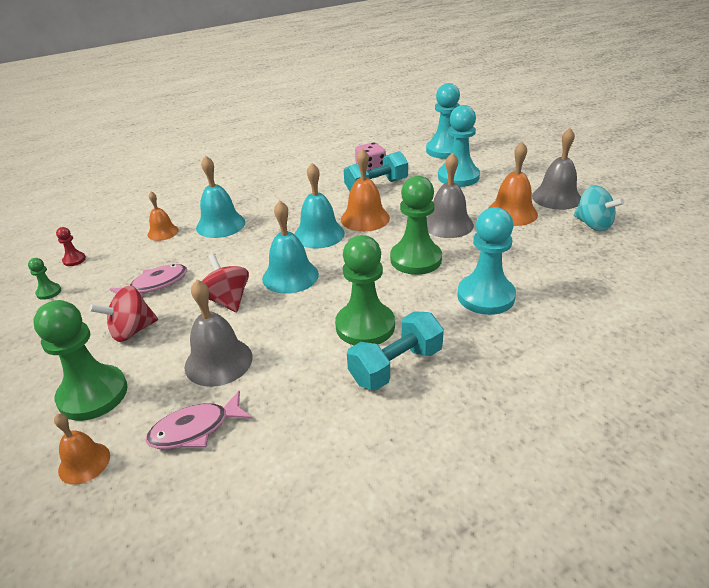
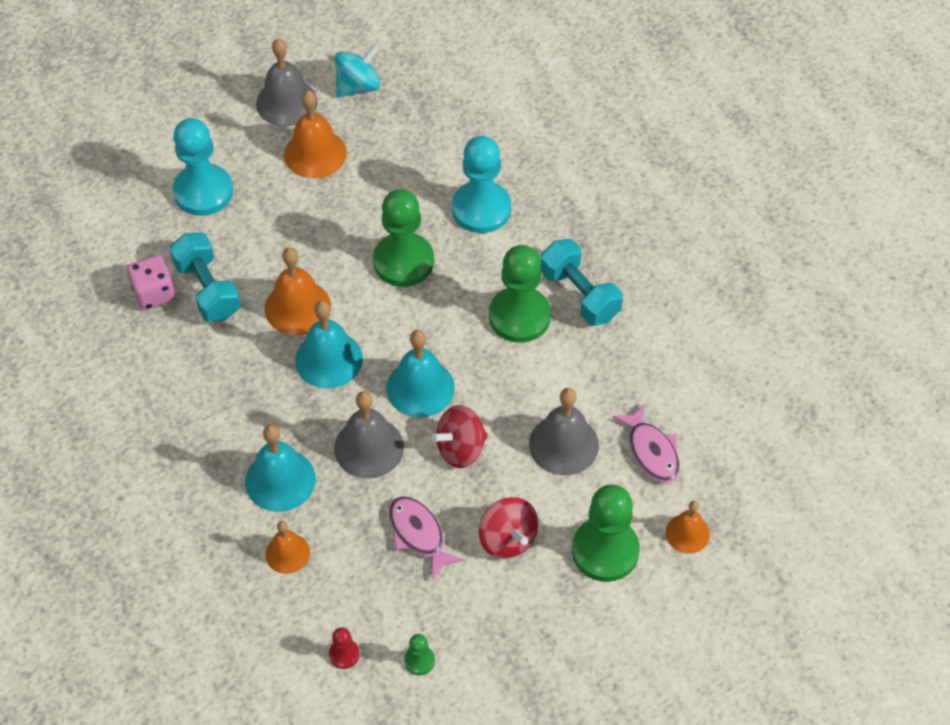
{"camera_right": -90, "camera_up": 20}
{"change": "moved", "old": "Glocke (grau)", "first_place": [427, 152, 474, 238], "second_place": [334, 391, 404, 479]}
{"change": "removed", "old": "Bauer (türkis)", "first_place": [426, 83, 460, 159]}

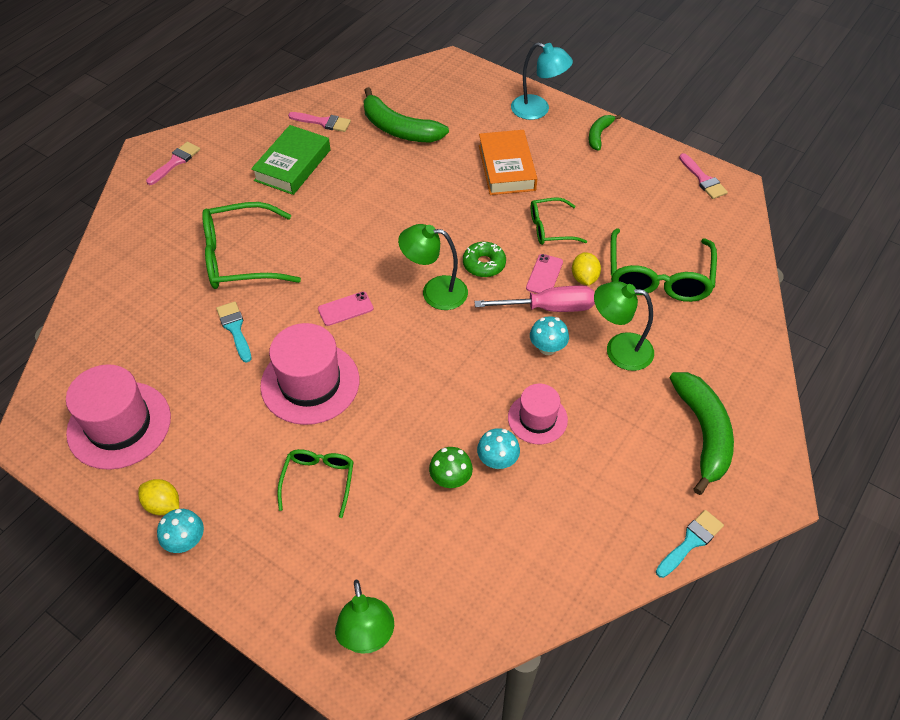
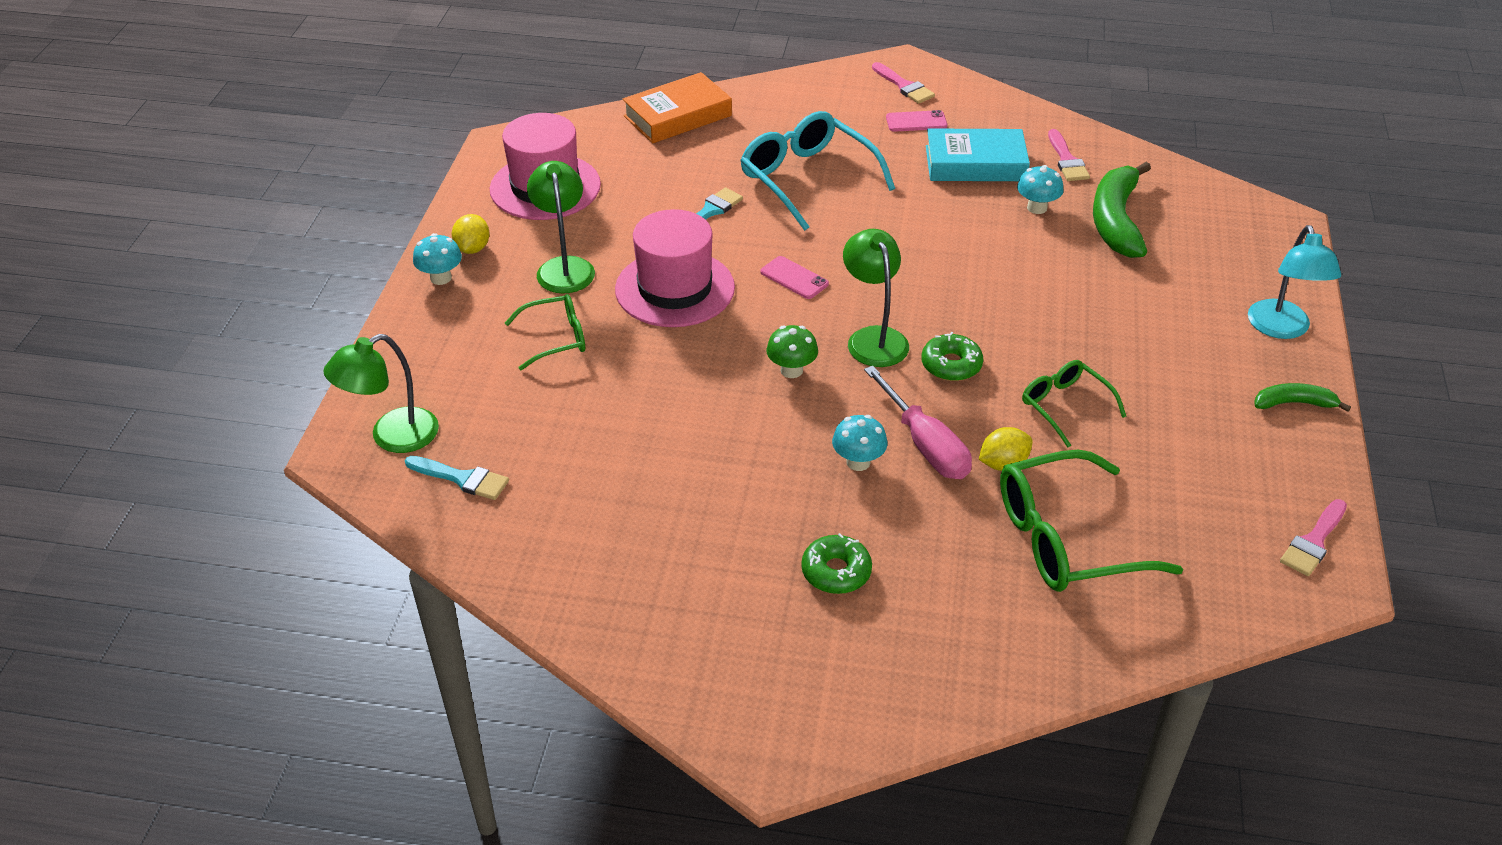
{"camera_right": 65, "camera_up": -10}
{"change": "moved", "old": "Pinsel (türkis)", "first_place": [656, 510, 724, 578], "second_place": [405, 456, 509, 500]}
{"change": "moved", "old": "Lampe (grün)", "first_place": [594, 281, 654, 371], "second_place": [527, 161, 595, 294]}
{"change": "moved", "old": "Buch (orange)", "first_place": [479, 130, 537, 195], "second_place": [623, 72, 732, 143]}
{"change": "recoloured", "old": "Brille (grün)", "new": "Brille (türkis)", "first_place": [202, 202, 301, 289], "second_place": [740, 111, 895, 231]}
{"change": "moved", "old": "Pilz (grün)", "first_place": [429, 447, 473, 488], "second_place": [766, 325, 818, 378]}
{"change": "added", "new": "Donut (grün)", "second_place": [801, 533, 872, 594]}
{"change": "turned", "old": "Pinsel (rosa)", "first_place": [146, 142, 200, 185], "second_place": [872, 62, 935, 104], "degrees": 45}
{"change": "moved", "old": "Handy (rosa)", "first_place": [526, 254, 563, 294], "second_place": [886, 110, 947, 132]}
{"change": "recoloured", "old": "Buch (grün)", "new": "Buch (türkis)", "first_place": [251, 125, 331, 195], "second_place": [926, 128, 1030, 181]}
{"change": "moved", "old": "Pilz (türkis)", "first_place": [477, 428, 520, 469], "second_place": [1017, 165, 1063, 214]}
{"change": "removed", "old": "Hut (rosa)", "first_place": [508, 384, 568, 444]}
{"change": "removed", "old": "Banane (grün)", "first_place": [670, 372, 734, 495]}

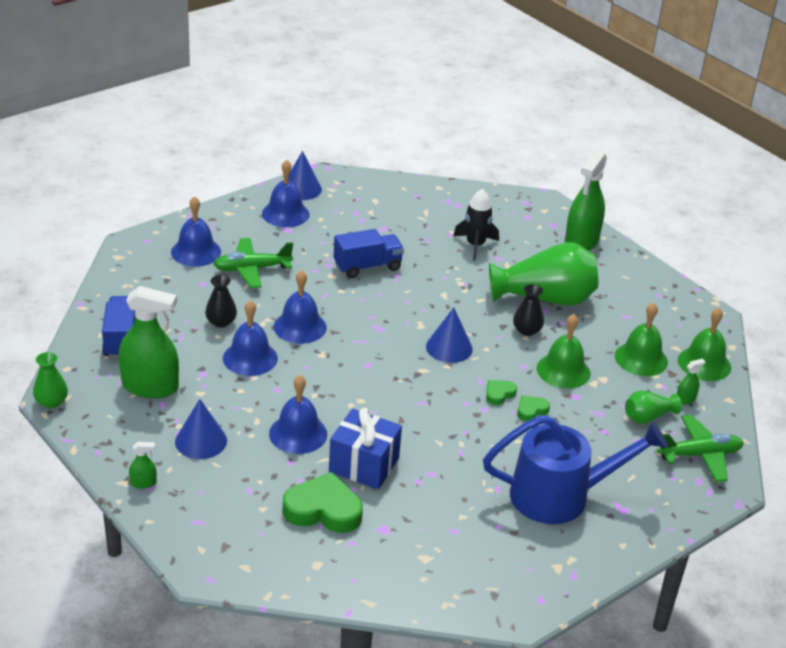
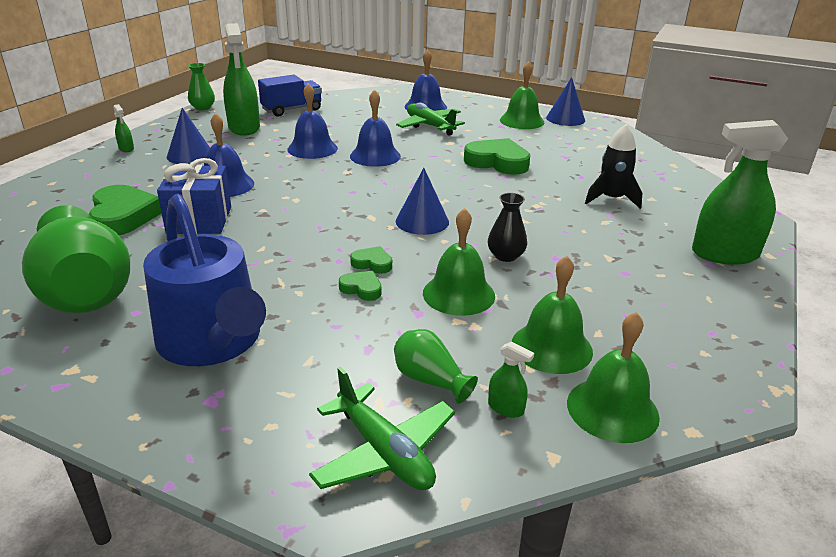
{"camera_right": 65, "camera_up": -5}
{"change": "moved", "old": "Vase (grün)", "first_place": [489, 242, 598, 306], "second_place": [22, 205, 130, 314]}
{"change": "replaced", "old": "Lastwagen (blau)", "new": "Herz (grün)", "first_place": [334, 229, 404, 278], "second_place": [464, 138, 530, 175]}
{"change": "recoloured", "old": "Glocke (blau)", "new": "Glocke (grün)", "first_place": [262, 160, 310, 227], "second_place": [500, 61, 544, 129]}
{"change": "removed", "old": "Vase (schwarz)", "first_place": [205, 275, 237, 328]}

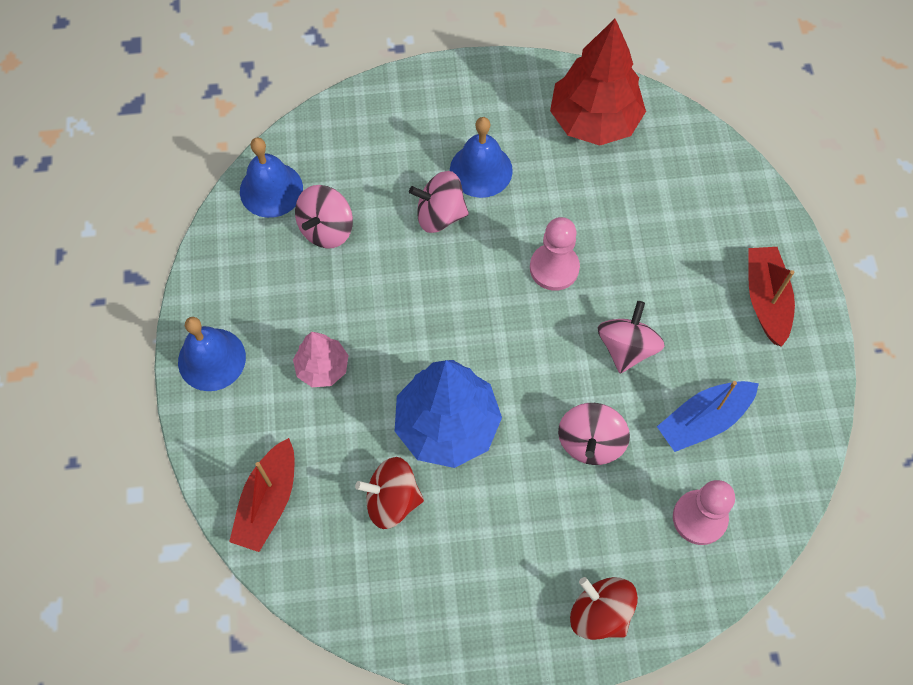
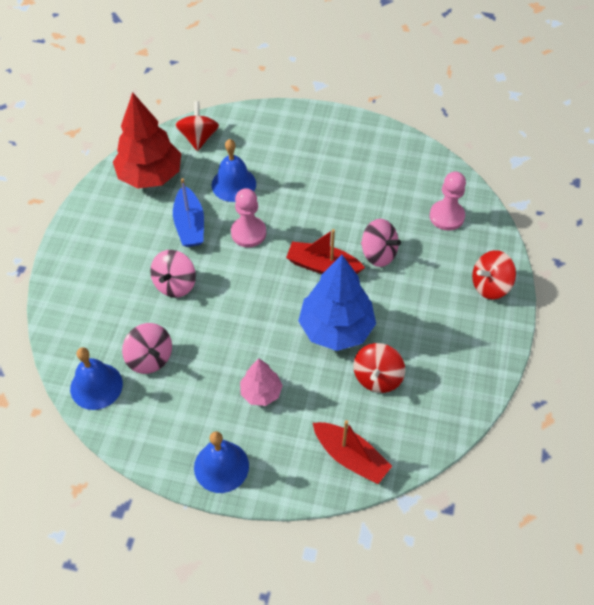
{"camera_right": -70, "camera_up": -10}
{"change": "moved", "old": "Boot (blau)", "first_place": [657, 381, 759, 452], "second_place": [173, 178, 204, 247]}
{"change": "added", "new": "Kreisel (rot)", "second_place": [175, 101, 219, 151]}
{"change": "moved", "old": "Glocke (blau)", "first_place": [450, 117, 513, 198], "second_place": [211, 139, 256, 202]}
{"change": "moved", "old": "Boot (rot)", "first_place": [748, 247, 795, 347], "second_place": [286, 229, 365, 274]}
{"change": "removed", "old": "Kreisel (rosa)", "first_place": [598, 301, 665, 373]}

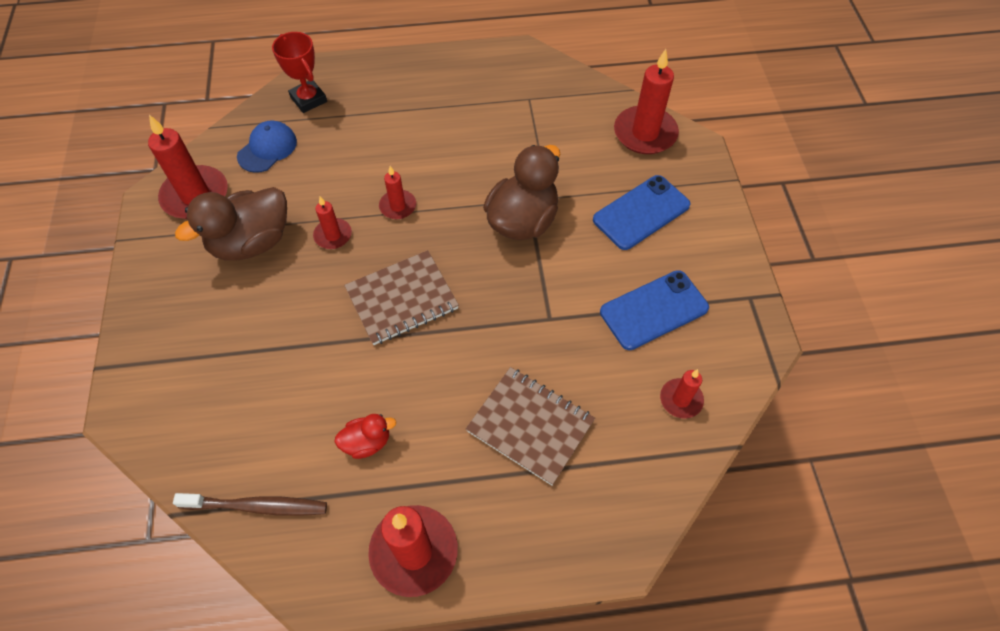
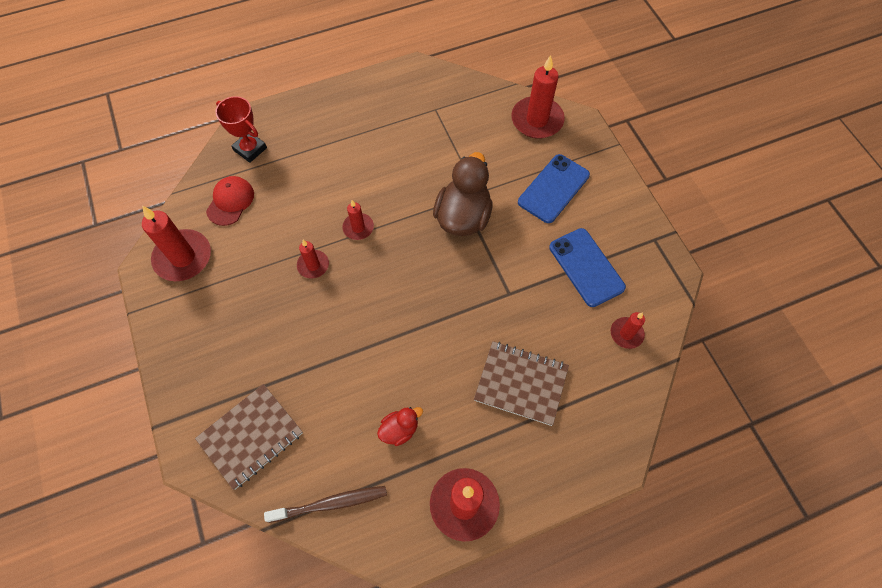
{"camera_right": -15, "camera_up": 5}
{"change": "moved", "old": "Notizbuch (braun)", "first_place": [344, 250, 459, 345], "second_place": [195, 384, 303, 490]}
{"change": "recoloured", "old": "Kappe (blau)", "new": "Kappe (rot)", "first_place": [237, 120, 297, 173], "second_place": [206, 176, 254, 226]}
{"change": "turned", "old": "Handy (blau)", "first_place": [600, 270, 709, 350], "second_place": [549, 228, 626, 307], "degrees": -75}
{"change": "removed", "old": "Ente (braun)", "first_place": [175, 187, 287, 260]}

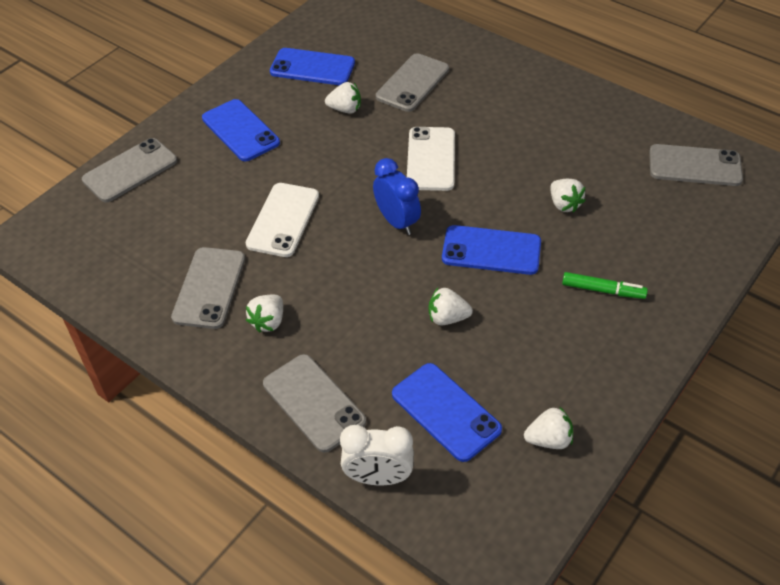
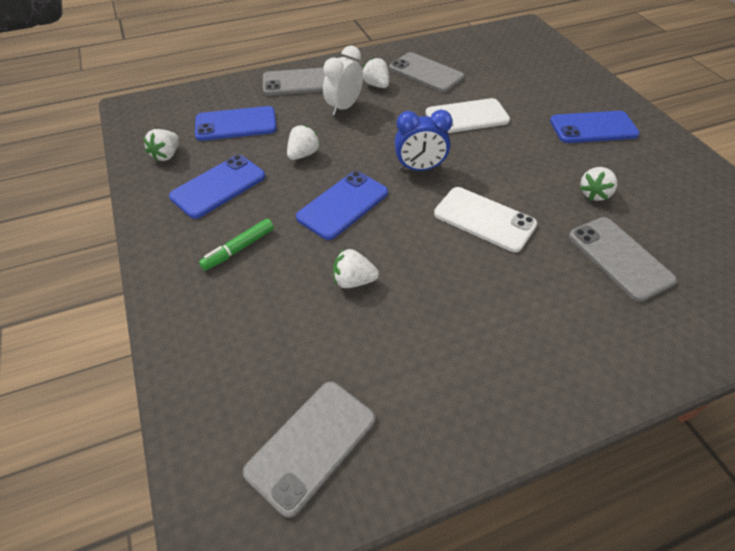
{"camera_right": 120, "camera_up": 0}
{"change": "moved", "old": "Handy (blau)", "first_place": [270, 48, 355, 85], "second_place": [169, 155, 265, 219]}
{"change": "moved", "old": "Wecker (weiß)", "first_place": [340, 425, 414, 485], "second_place": [323, 46, 363, 116]}
{"change": "turned", "old": "Handy (weiß)", "first_place": [246, 183, 319, 257], "second_place": [426, 98, 510, 133], "degrees": -60}
{"change": "removed", "old": "Handy (grau)", "first_place": [82, 138, 177, 202]}

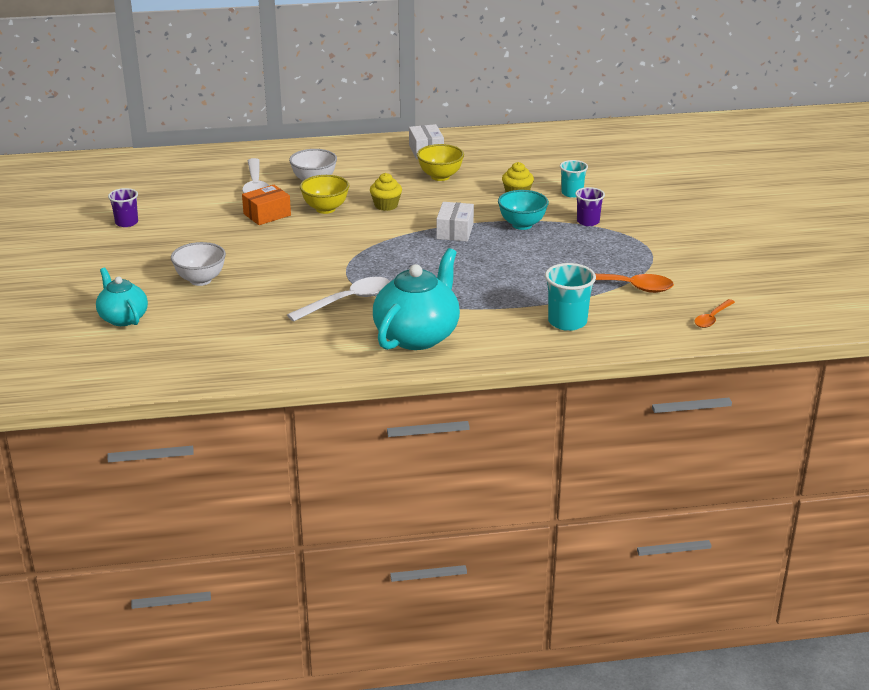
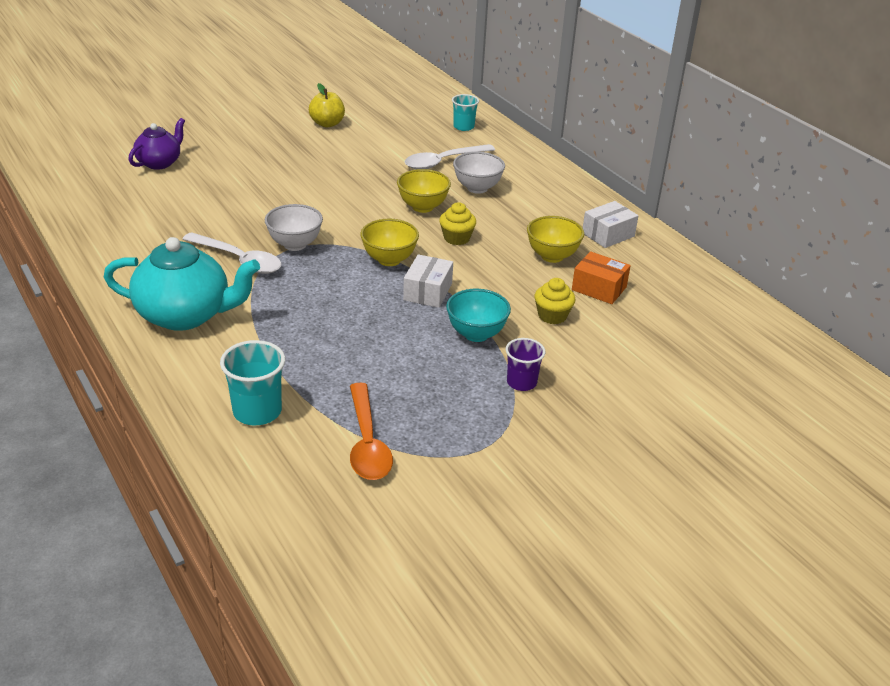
{"camera_right": 65, "camera_up": 5}
{"change": "recoloured", "old": "Teekanne (türkis)", "new": "Teekanne (lila)", "first_place": [96, 268, 148, 326], "second_place": [128, 118, 185, 170]}
{"change": "moved", "old": "Schüssel (weiß)", "first_place": [171, 242, 226, 286], "second_place": [265, 204, 323, 251]}
{"change": "replaced", "old": "Becher (lila)", "new": "Apfel (gelb)", "first_place": [108, 188, 138, 227], "second_place": [309, 83, 345, 127]}
{"change": "added", "new": "Schüssel (gelb)", "second_place": [360, 219, 419, 266]}
{"change": "turned", "old": "Schachtel (weiß)", "first_place": [436, 202, 474, 242], "second_place": [403, 254, 453, 308], "degrees": -60}
{"change": "moved", "old": "Becher (türkis)", "first_place": [560, 160, 588, 198], "second_place": [452, 94, 479, 131]}
{"change": "moved", "old": "Schachtel (orange)", "first_place": [242, 185, 291, 225], "second_place": [572, 251, 631, 304]}
{"change": "removed", "old": "Löffel (orange)", "first_place": [694, 299, 735, 328]}

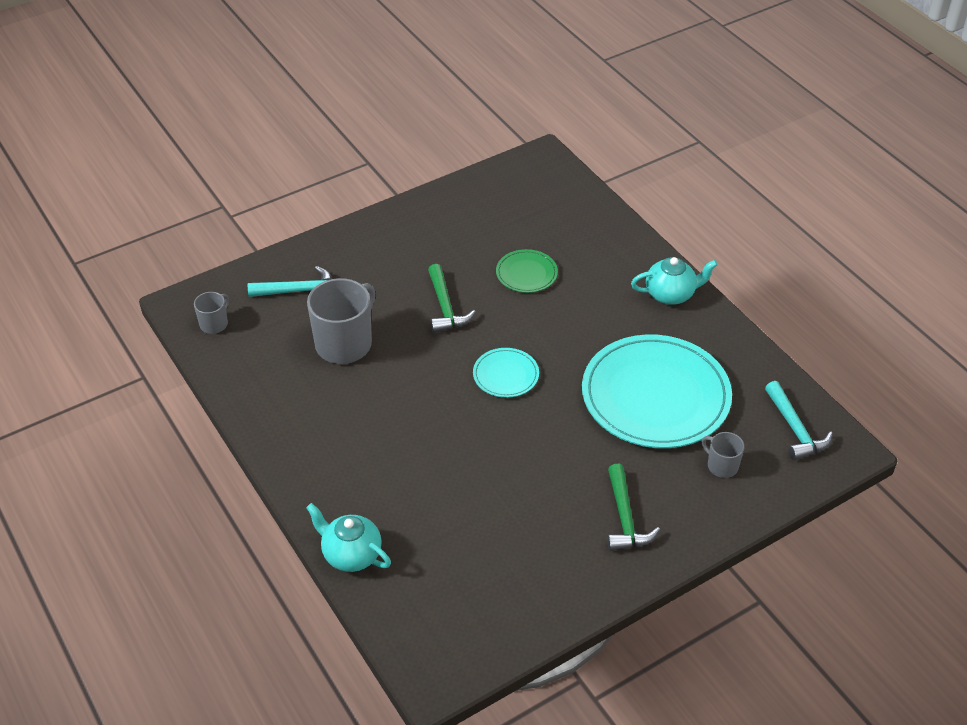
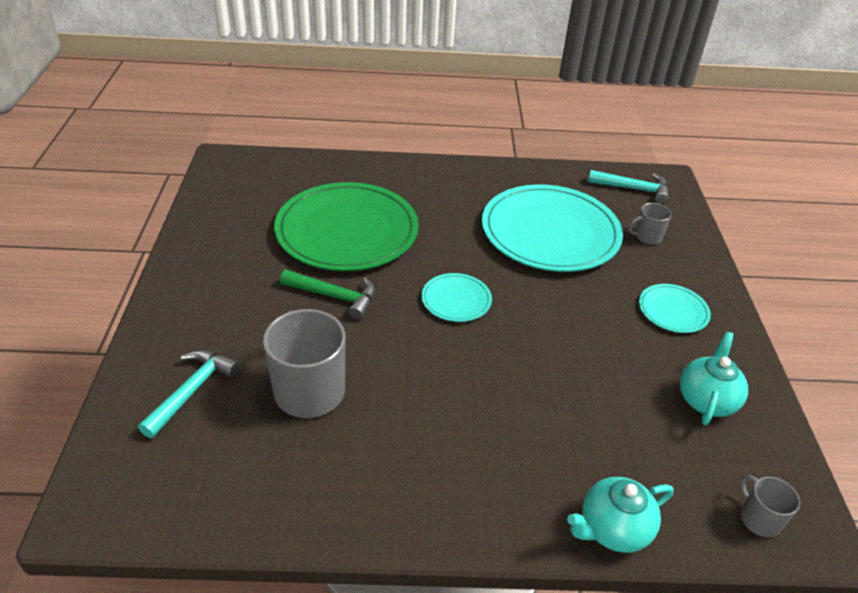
{"camera_right": -60, "camera_up": -5}
{"change": "resized", "old": "Teller (grün)", "first_place": [496, 249, 558, 293], "second_place": [274, 182, 419, 271], "factor": 2.22}
{"change": "replaced", "old": "Hammer (grün)", "new": "Teller (türkis)", "first_place": [607, 464, 660, 551], "second_place": [639, 284, 711, 333]}
{"change": "moved", "old": "Teekanne (türkis)", "first_place": [631, 257, 718, 305], "second_place": [680, 331, 748, 425]}
{"change": "moved", "old": "Tasse (grau)", "first_place": [194, 292, 229, 334], "second_place": [740, 475, 800, 538]}

